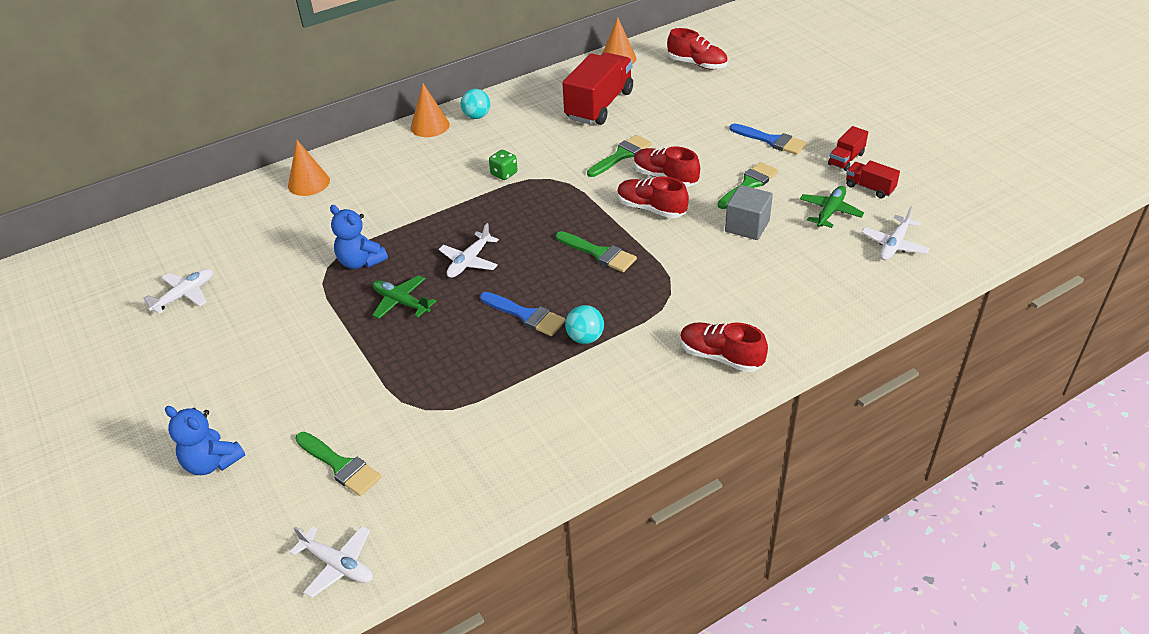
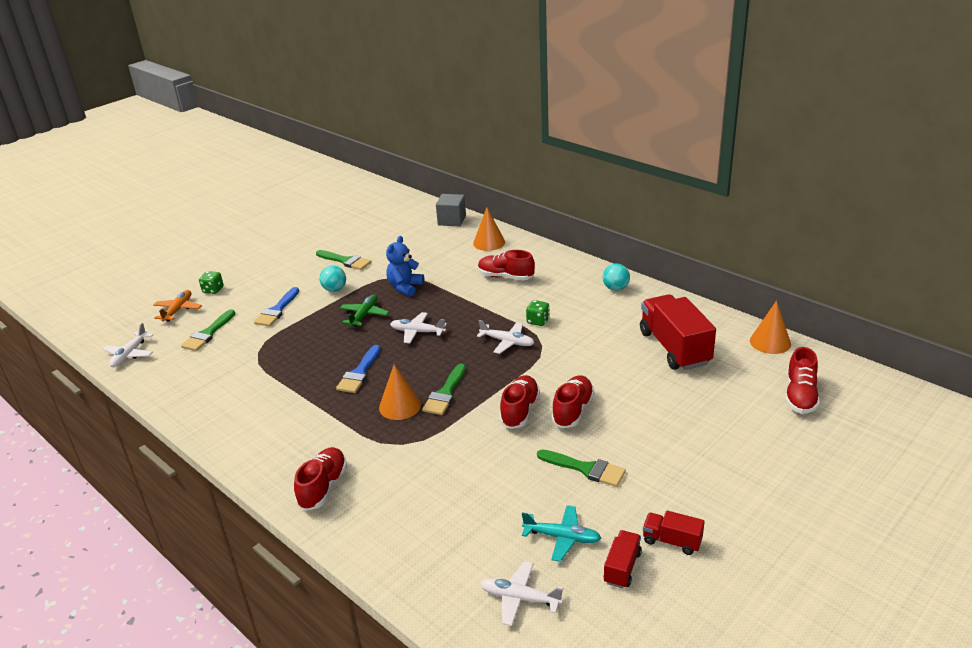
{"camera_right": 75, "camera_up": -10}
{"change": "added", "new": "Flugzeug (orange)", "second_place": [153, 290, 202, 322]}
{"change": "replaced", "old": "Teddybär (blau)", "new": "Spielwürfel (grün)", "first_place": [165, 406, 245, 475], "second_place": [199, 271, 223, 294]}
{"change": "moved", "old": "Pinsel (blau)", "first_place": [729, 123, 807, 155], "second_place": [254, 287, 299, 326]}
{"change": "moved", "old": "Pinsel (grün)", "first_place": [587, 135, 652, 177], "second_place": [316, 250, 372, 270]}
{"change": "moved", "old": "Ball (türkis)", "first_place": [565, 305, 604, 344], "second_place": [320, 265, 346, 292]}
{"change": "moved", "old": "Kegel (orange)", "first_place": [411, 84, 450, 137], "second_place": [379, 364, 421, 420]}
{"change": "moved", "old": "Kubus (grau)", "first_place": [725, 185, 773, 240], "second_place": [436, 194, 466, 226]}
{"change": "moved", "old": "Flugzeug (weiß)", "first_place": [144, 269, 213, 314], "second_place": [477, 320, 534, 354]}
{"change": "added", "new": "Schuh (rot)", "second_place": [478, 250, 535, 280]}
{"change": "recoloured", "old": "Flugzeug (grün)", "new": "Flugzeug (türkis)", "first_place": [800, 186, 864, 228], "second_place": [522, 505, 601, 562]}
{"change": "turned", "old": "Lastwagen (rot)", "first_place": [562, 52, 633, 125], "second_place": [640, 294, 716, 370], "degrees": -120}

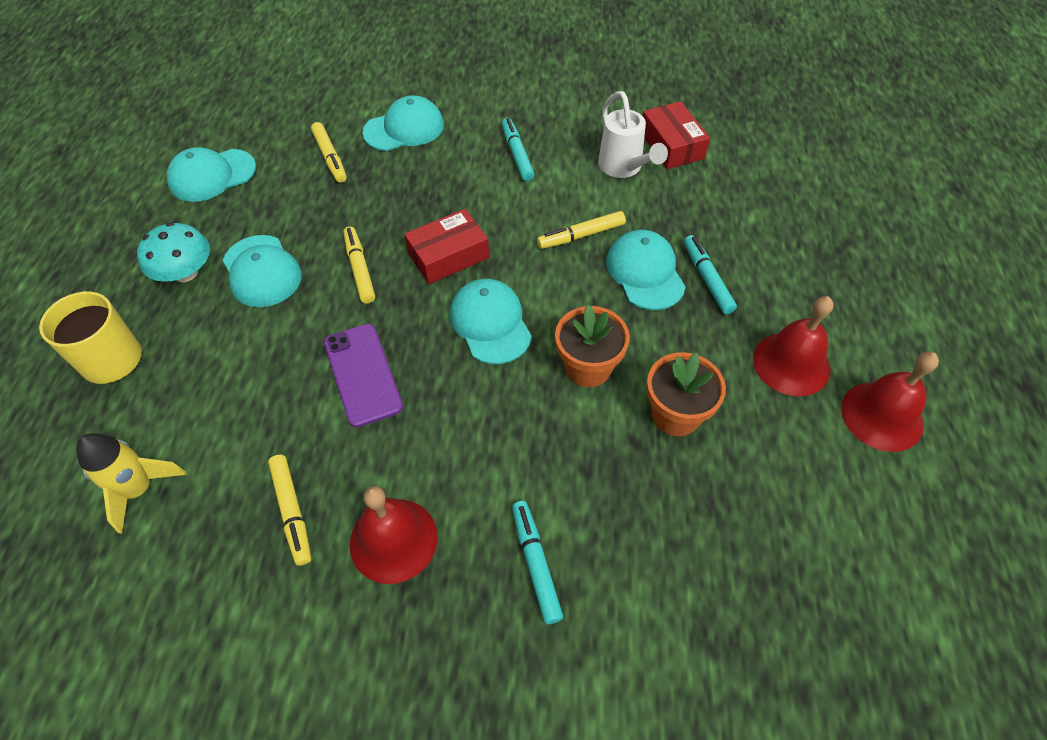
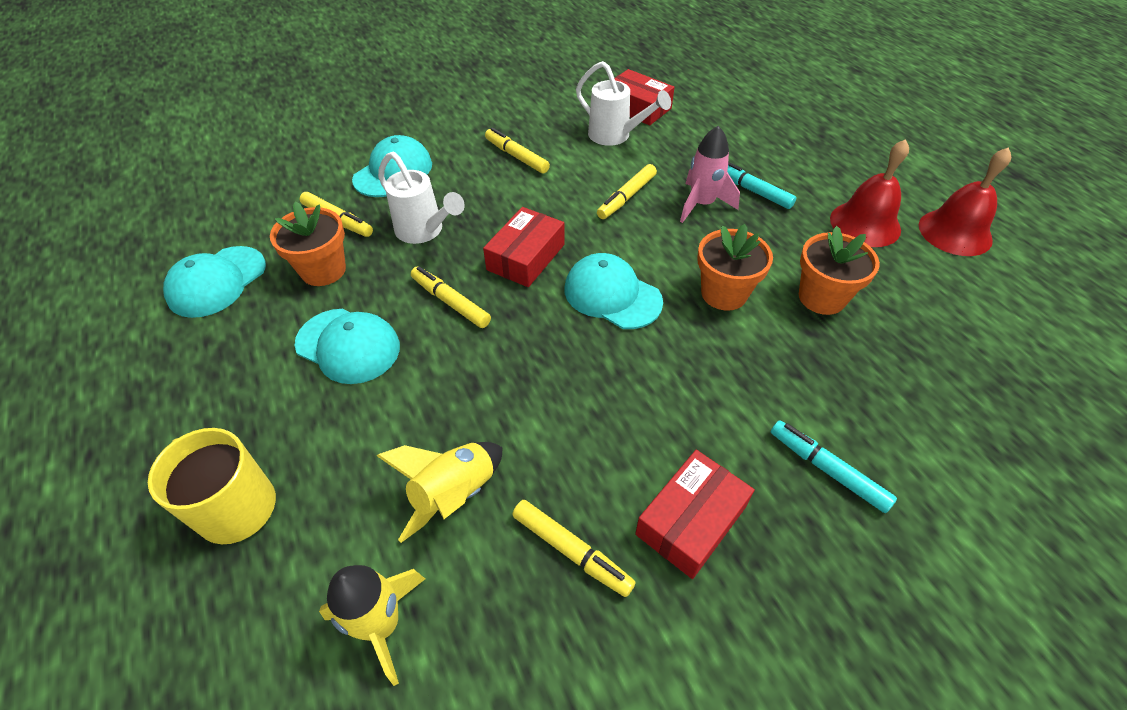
{"camera_right": -30, "camera_up": -5}
{"change": "added", "new": "Blumentopf (orange)", "second_place": [270, 202, 346, 286]}
{"change": "added", "new": "Rakete (gelb)", "second_place": [377, 442, 503, 543]}
{"change": "added", "new": "Gießkanne (weiß)", "second_place": [378, 152, 465, 244]}
{"change": "recoloured", "old": "Filzstift (türkis)", "new": "Filzstift (gelb)", "first_place": [502, 118, 534, 181], "second_place": [485, 128, 550, 174]}
{"change": "replaced", "old": "Glocke (rot)", "new": "Schachtel (rot)", "first_place": [350, 486, 438, 584], "second_place": [635, 450, 755, 579]}
{"change": "replaced", "old": "Kappe (türkis)", "new": "Rakete (rosa)", "first_place": [606, 230, 686, 310], "second_place": [680, 126, 740, 223]}
{"change": "removed", "old": "Pilz (türkis)", "first_place": [137, 222, 210, 282]}
{"change": "removed", "old": "Handy (lila)", "first_place": [324, 324, 403, 428]}

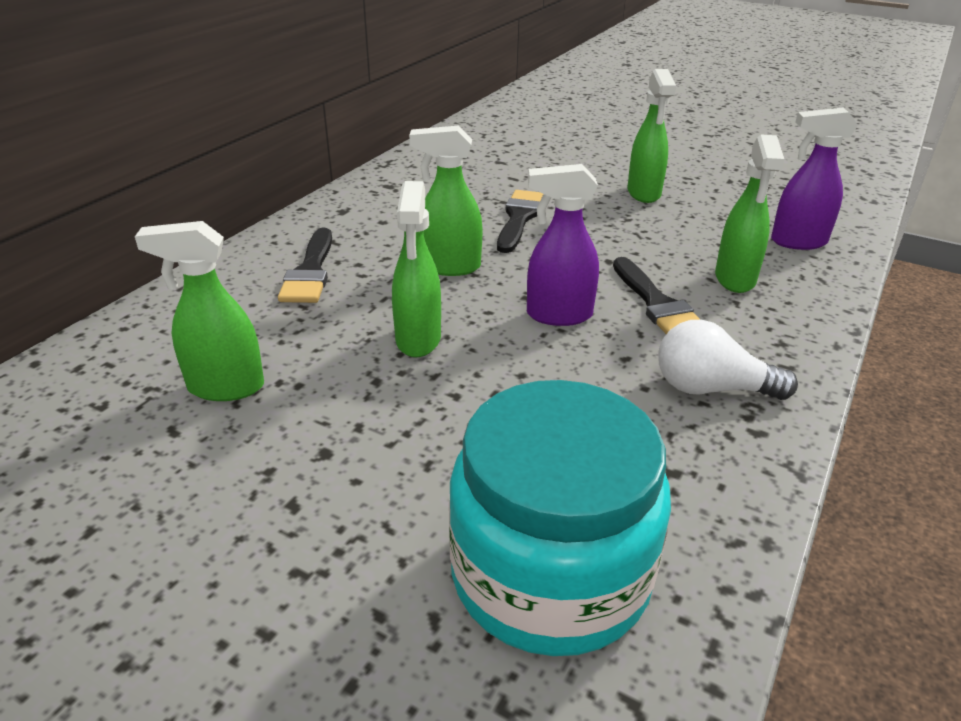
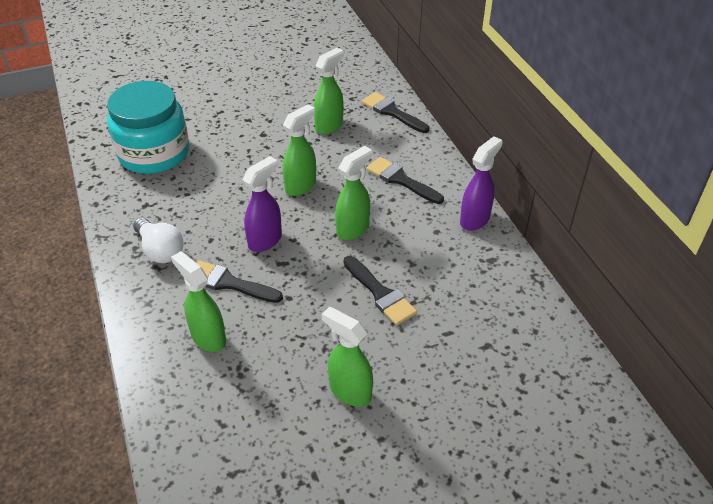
{"camera_right": 130, "camera_up": 10}
{"change": "turned", "old": "Glühbirne (weiß)", "first_place": [658, 320, 798, 400], "second_place": [133, 218, 184, 263], "degrees": 90}
{"change": "turned", "old": "Sprühflasche (grün)", "first_place": [392, 181, 441, 357], "second_place": [283, 104, 316, 196], "degrees": 90}
{"change": "added", "new": "Pinsel (schwarz)", "second_place": [362, 92, 429, 133]}
{"change": "moved", "old": "Sprühflasche (lila)", "first_place": [771, 108, 858, 250], "second_place": [460, 136, 503, 231]}

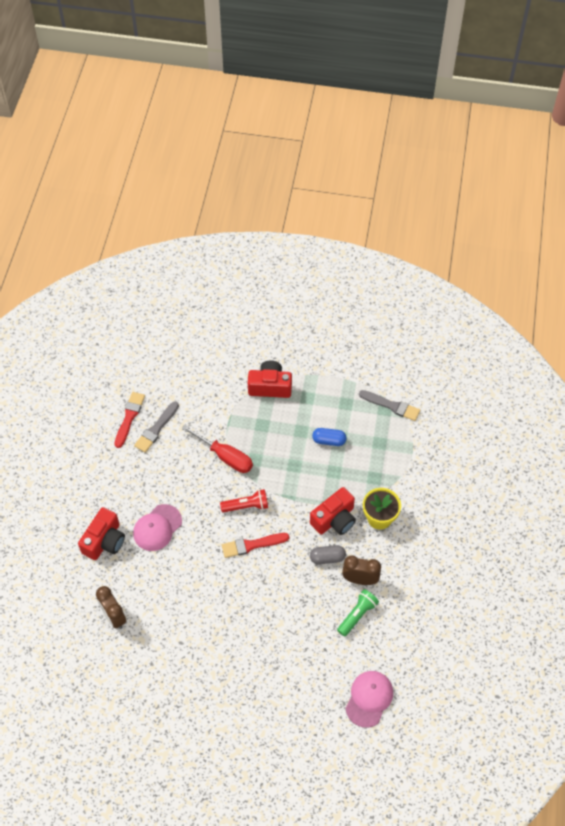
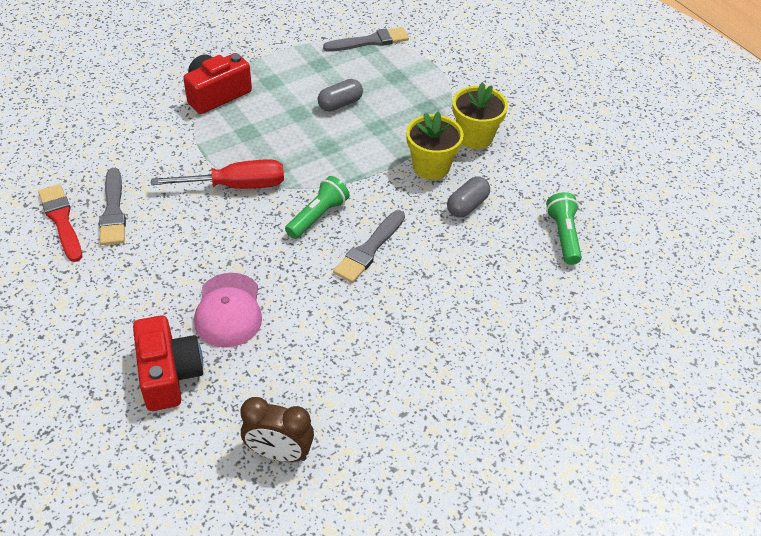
{"camera_right": -45, "camera_up": -10}
{"change": "recoloured", "old": "Taschenlampe (rot)", "new": "Taschenlampe (grün)", "first_place": [220, 489, 268, 512], "second_place": [285, 176, 350, 239]}
{"change": "recoloured", "old": "Kapsel (blau)", "new": "Kapsel (grau)", "first_place": [312, 428, 346, 446], "second_place": [318, 79, 363, 112]}
{"change": "recoloured", "old": "Pinsel (rot)", "new": "Pinsel (grau)", "first_place": [222, 533, 289, 558], "second_place": [333, 210, 405, 283]}
{"change": "replaced", "old": "Kamera (rot)", "new": "Blumentopf (gelb)", "first_place": [310, 487, 356, 535], "second_place": [406, 111, 464, 180]}
{"change": "removed", "old": "Wecker (braun)", "first_place": [342, 555, 381, 585]}
{"change": "removed", "old": "Kappe (rosa)", "first_place": [345, 671, 393, 728]}

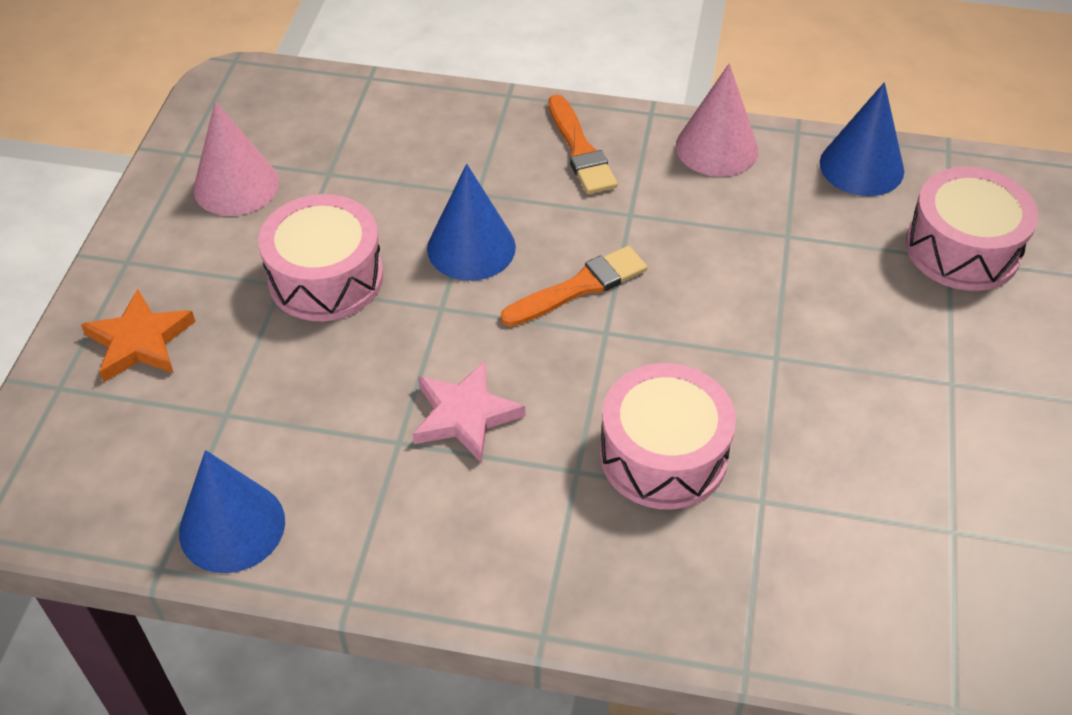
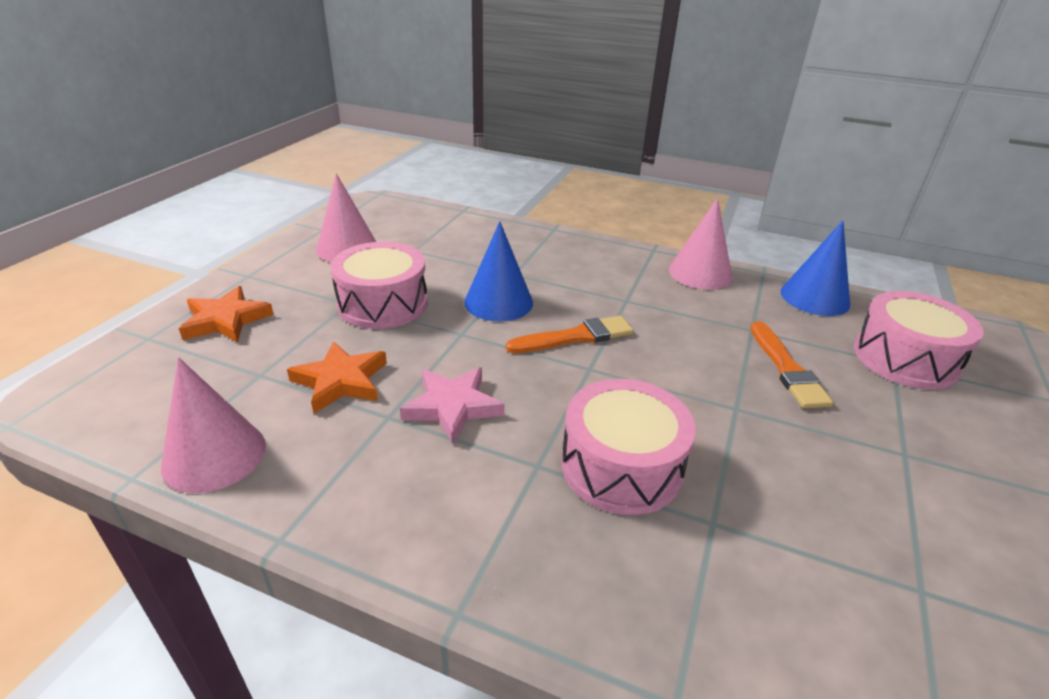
{"camera_right": 10, "camera_up": -15}
{"change": "recoloured", "old": "Kegel (blau)", "new": "Kegel (rosa)", "first_place": [179, 450, 285, 573], "second_place": [161, 357, 266, 493]}
{"change": "added", "new": "Stern (orange)", "second_place": [287, 341, 387, 413]}
{"change": "moved", "old": "Pinsel (orange)", "first_place": [548, 95, 617, 194], "second_place": [750, 321, 833, 408]}

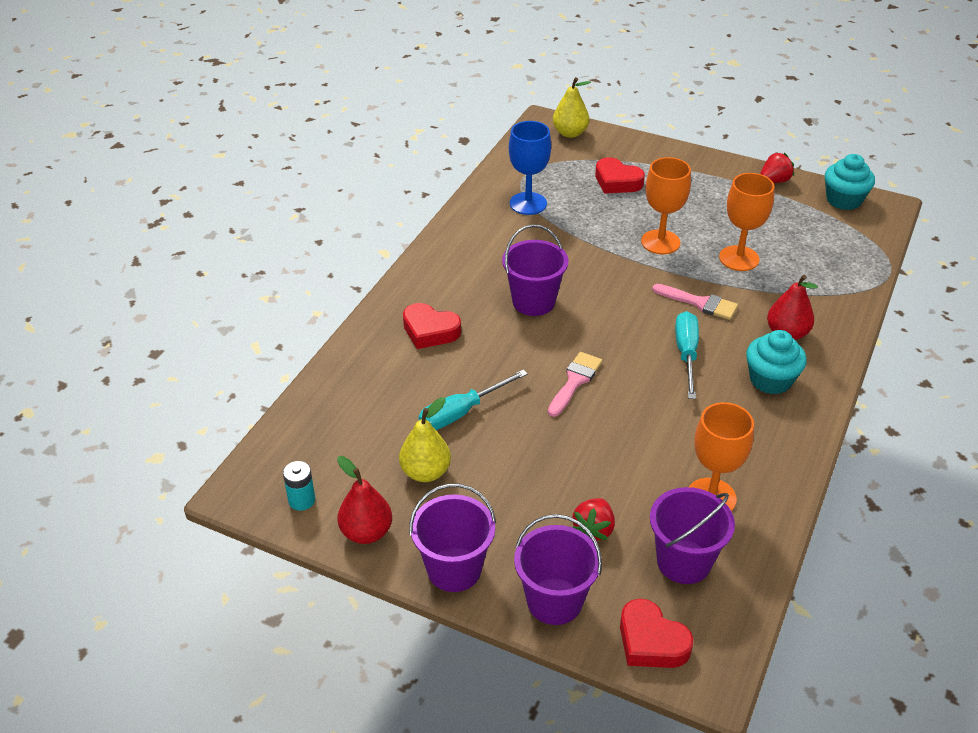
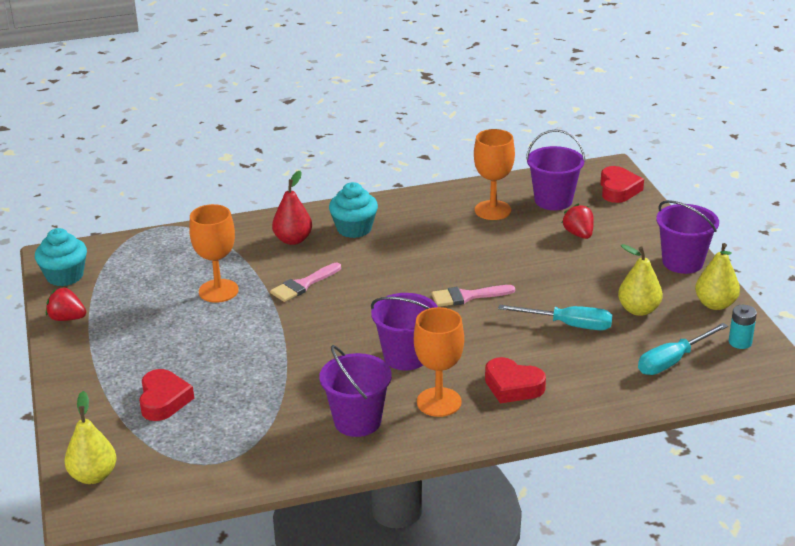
{"camera_right": -130, "camera_up": -10}
{"change": "turned", "old": "Pinsel (rosa)", "first_place": [652, 284, 738, 320], "second_place": [270, 263, 341, 302], "degrees": -120}
{"change": "moved", "old": "Eimer (lila)", "first_place": [514, 514, 602, 625], "second_place": [319, 345, 392, 437]}
{"change": "moved", "old": "Kelch (orange)", "first_place": [641, 157, 691, 254], "second_place": [414, 307, 464, 417]}
{"change": "turned", "old": "Herz (rot)", "first_place": [403, 303, 461, 349], "second_place": [485, 357, 546, 404], "degrees": 135}
{"change": "turned", "old": "Erdbeere (rot)", "first_place": [572, 498, 615, 541], "second_place": [562, 204, 594, 239], "degrees": -90}
{"change": "moved", "old": "Schraubenzieher (türkis)", "first_place": [675, 311, 699, 399], "second_place": [638, 323, 728, 375]}
{"change": "recoloured", "old": "Birne (rot)", "new": "Birne (gelb)", "first_place": [337, 456, 392, 544], "second_place": [695, 243, 740, 310]}
{"change": "removed", "old": "Kelch (blau)", "first_place": [509, 121, 551, 215]}

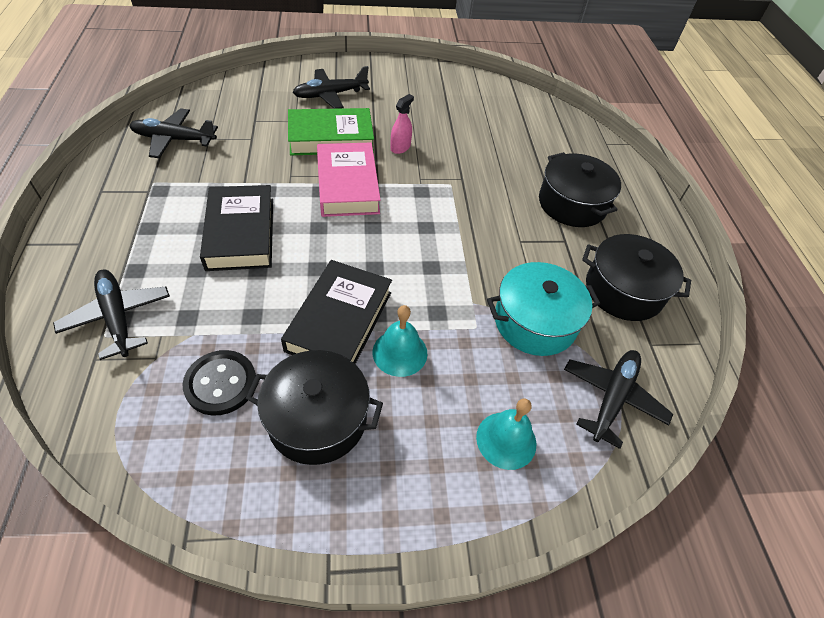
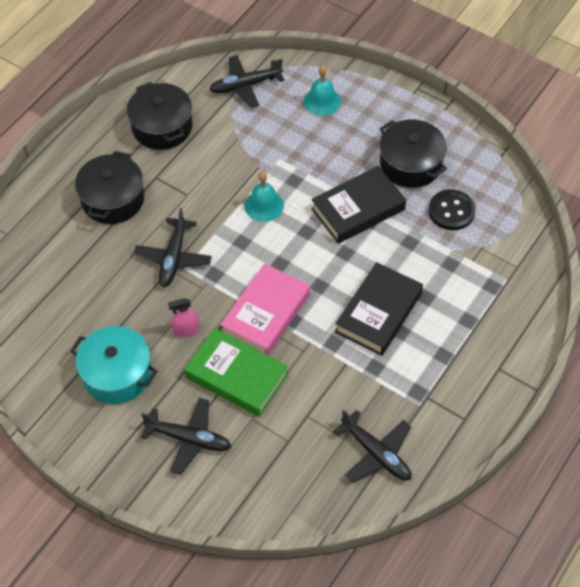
{"camera_right": -135, "camera_up": 5}
{"change": "moved", "old": "Kochtopf (türkis)", "first_place": [487, 262, 600, 356], "second_place": [70, 326, 158, 404]}
{"change": "moved", "old": "Flugzeug (schwarz)", "first_place": [53, 269, 170, 360], "second_place": [134, 208, 212, 287]}
{"change": "moved", "old": "Glocke (türkis)", "first_place": [373, 305, 427, 377], "second_place": [245, 171, 284, 222]}

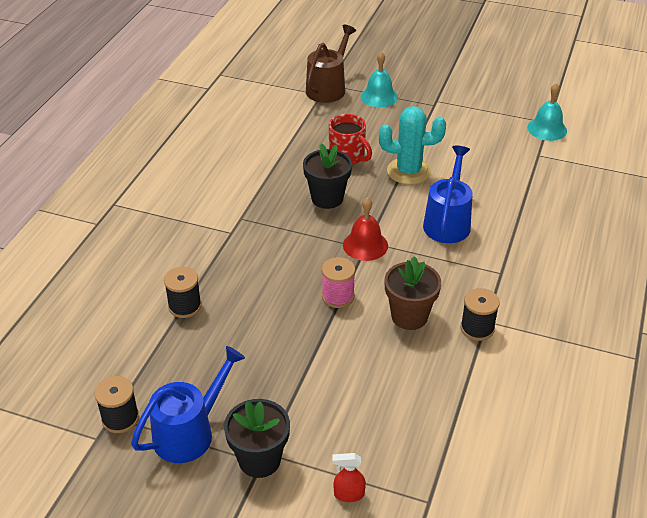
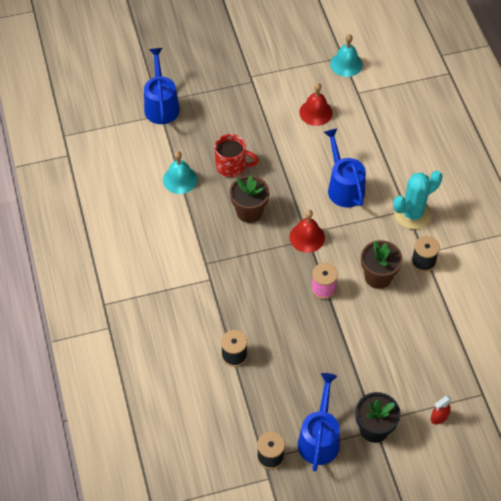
{"camera_right": -35, "camera_up": 15}
{"change": "recoloured", "old": "Gießkanne (braun)", "new": "Gießkanne (blau)", "first_place": [306, 25, 356, 103], "second_place": [144, 48, 180, 124]}
{"change": "moved", "old": "Glocke (türkis)", "first_place": [361, 51, 398, 107], "second_place": [163, 151, 197, 194]}
{"change": "recoloured", "old": "Blumentopf (schwarz)", "new": "Blumentopf (braun)", "first_place": [303, 143, 352, 209], "second_place": [229, 175, 270, 223]}
{"change": "added", "new": "Glocke (rot)", "second_place": [299, 83, 332, 126]}
{"change": "moved", "old": "Kaktus (türkis)", "first_place": [379, 106, 446, 185], "second_place": [393, 171, 442, 229]}

